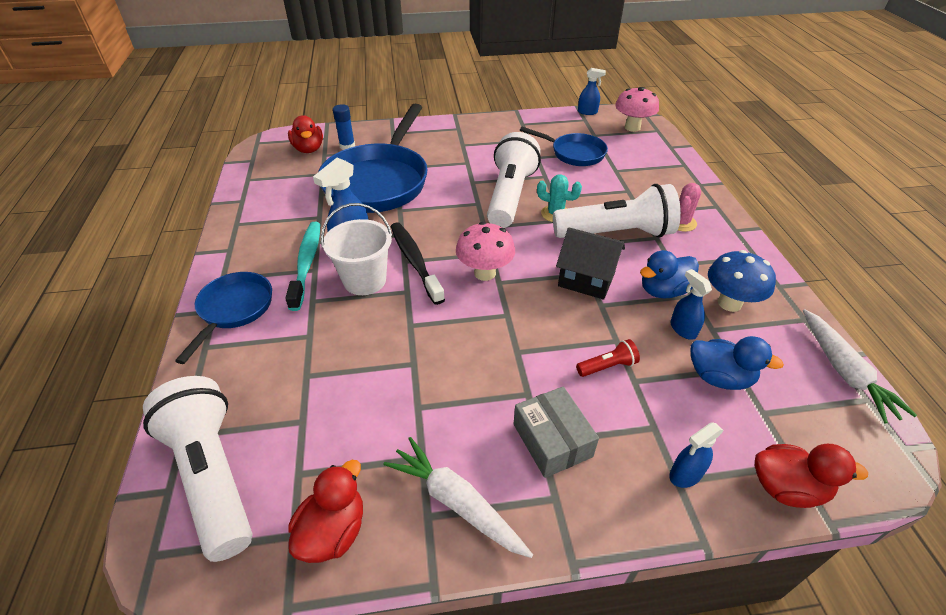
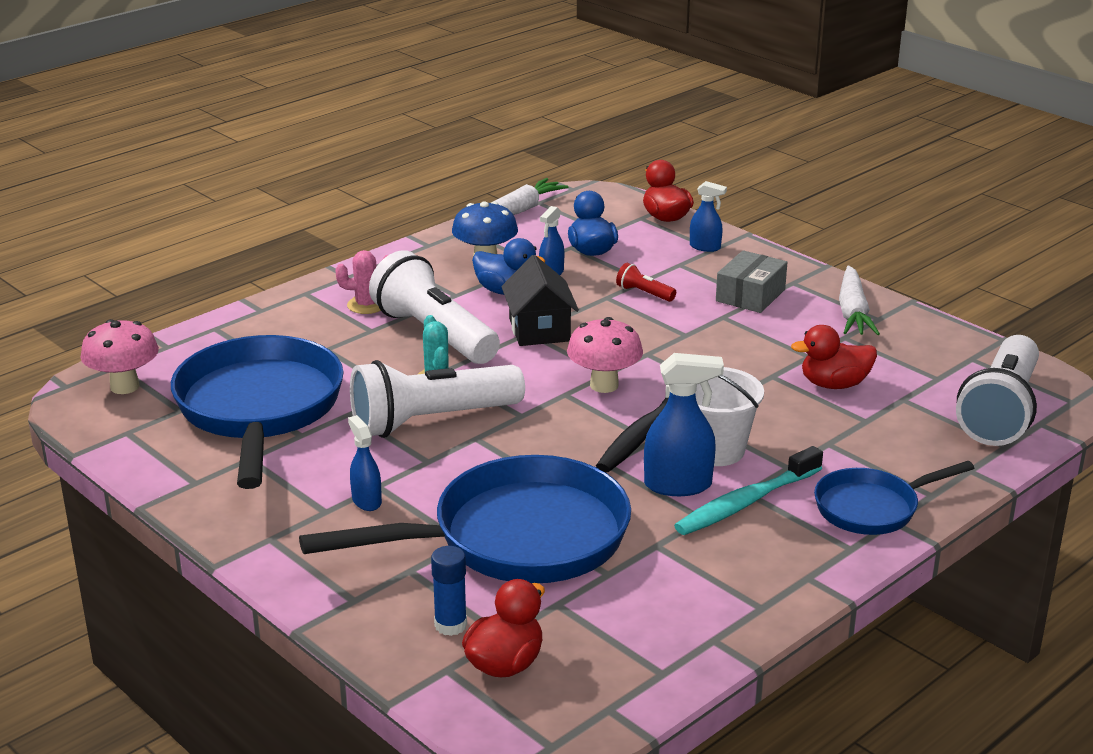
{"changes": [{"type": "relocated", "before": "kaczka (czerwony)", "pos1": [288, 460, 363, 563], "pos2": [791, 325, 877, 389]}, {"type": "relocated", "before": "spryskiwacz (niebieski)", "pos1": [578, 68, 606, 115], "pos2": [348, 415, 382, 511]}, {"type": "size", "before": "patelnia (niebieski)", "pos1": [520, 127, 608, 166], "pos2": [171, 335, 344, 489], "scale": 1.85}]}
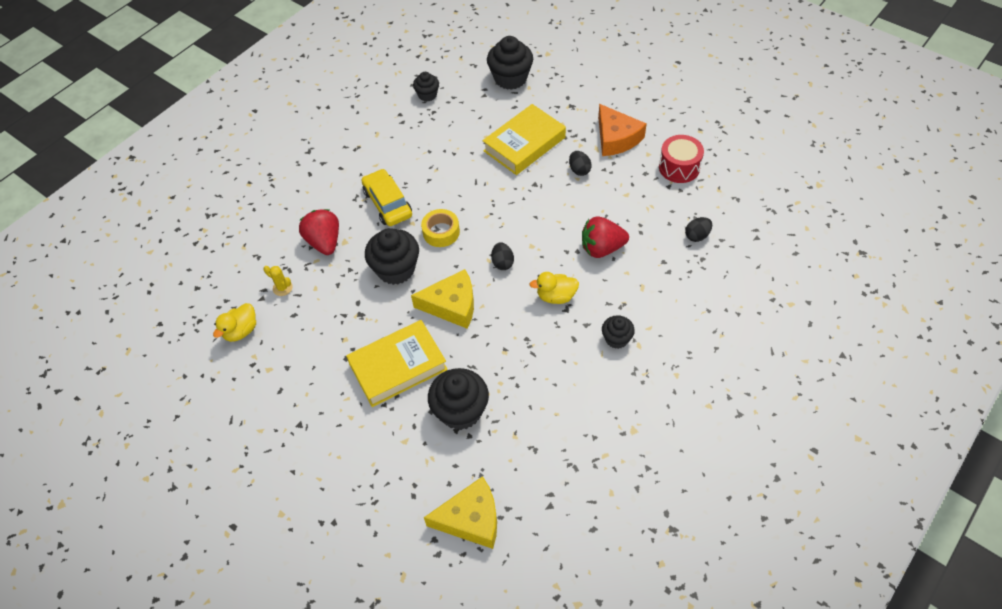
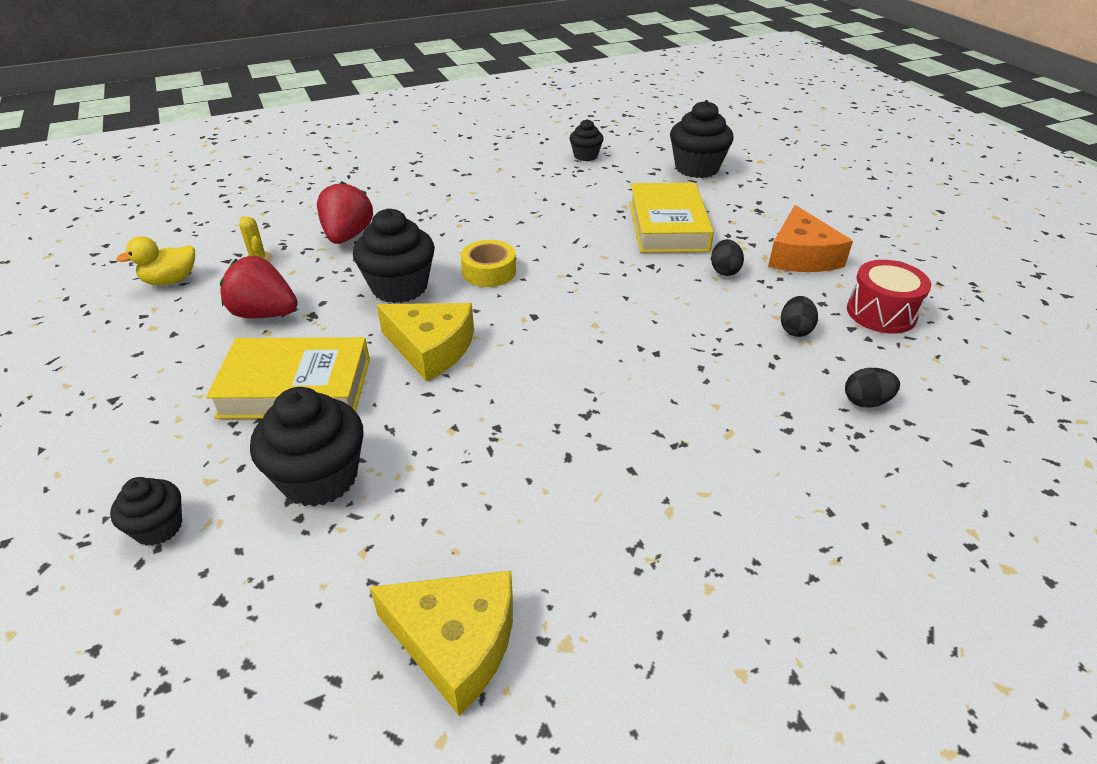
{"changes": [{"type": "missing", "before": "samochód (żółty)", "pos1": [361, 169, 412, 226]}, {"type": "missing", "before": "kaczka (żółty)", "pos1": [529, 272, 579, 304]}, {"type": "relocated", "before": "ser (żółty)", "pos1": [424, 476, 497, 549], "pos2": [370, 570, 513, 716]}, {"type": "relocated", "before": "jajko (czarny)", "pos1": [491, 242, 514, 270], "pos2": [781, 296, 818, 337]}, {"type": "relocated", "before": "truskawka (czerwony)", "pos1": [582, 217, 629, 258], "pos2": [220, 256, 298, 318]}, {"type": "relocated", "before": "muffinka (czarny)", "pos1": [602, 315, 635, 349], "pos2": [110, 477, 182, 546]}, {"type": "spun", "before": "książka (żółty)", "pos1": [482, 104, 566, 175], "pos2": [629, 183, 714, 253], "turn": -75}]}
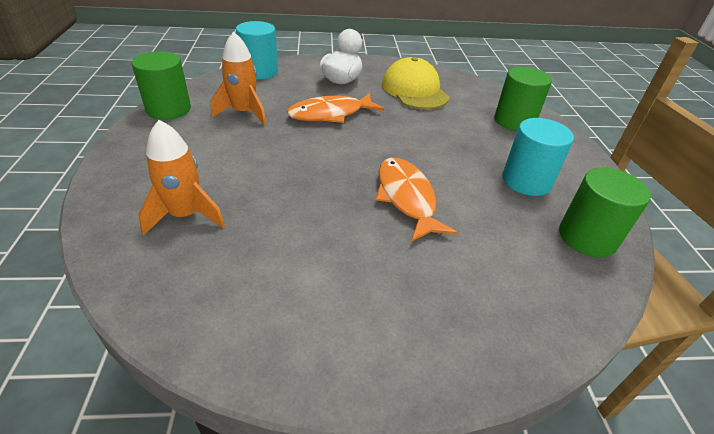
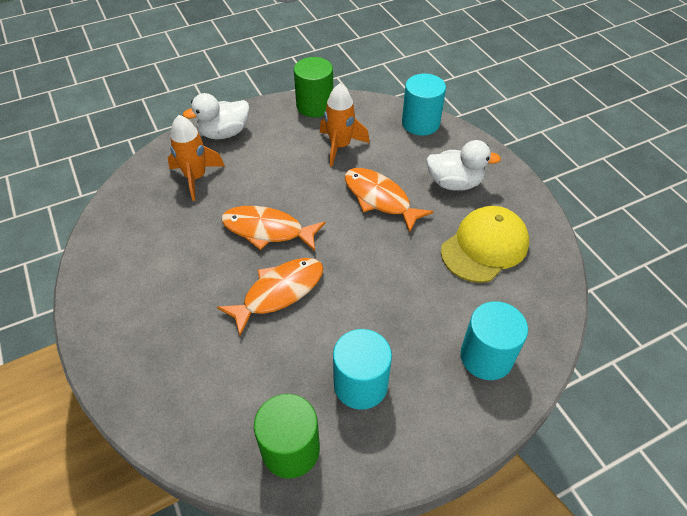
{"changes": [{"type": "appeared", "after": "kaczka (biały)", "pos2": [183, 93, 249, 139]}, {"type": "appeared", "after": "ryba (pomarańczowy)", "pos2": [221, 206, 325, 251]}, {"type": "colour", "before": "walec (zielony)", "after": "walec (turkusowy)", "pos1": [495, 67, 552, 131], "pos2": [460, 301, 528, 380]}]}
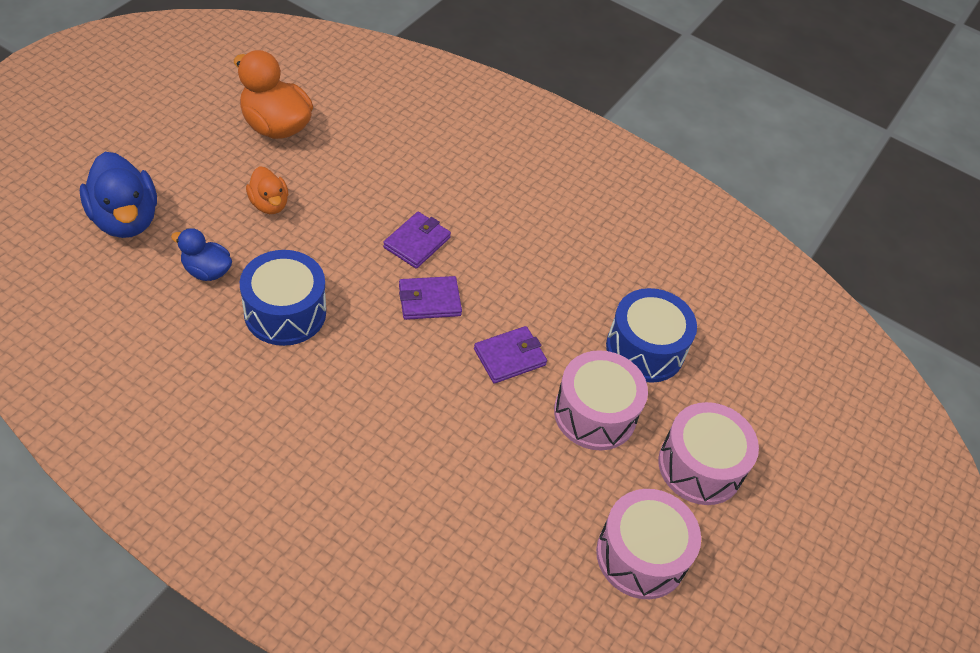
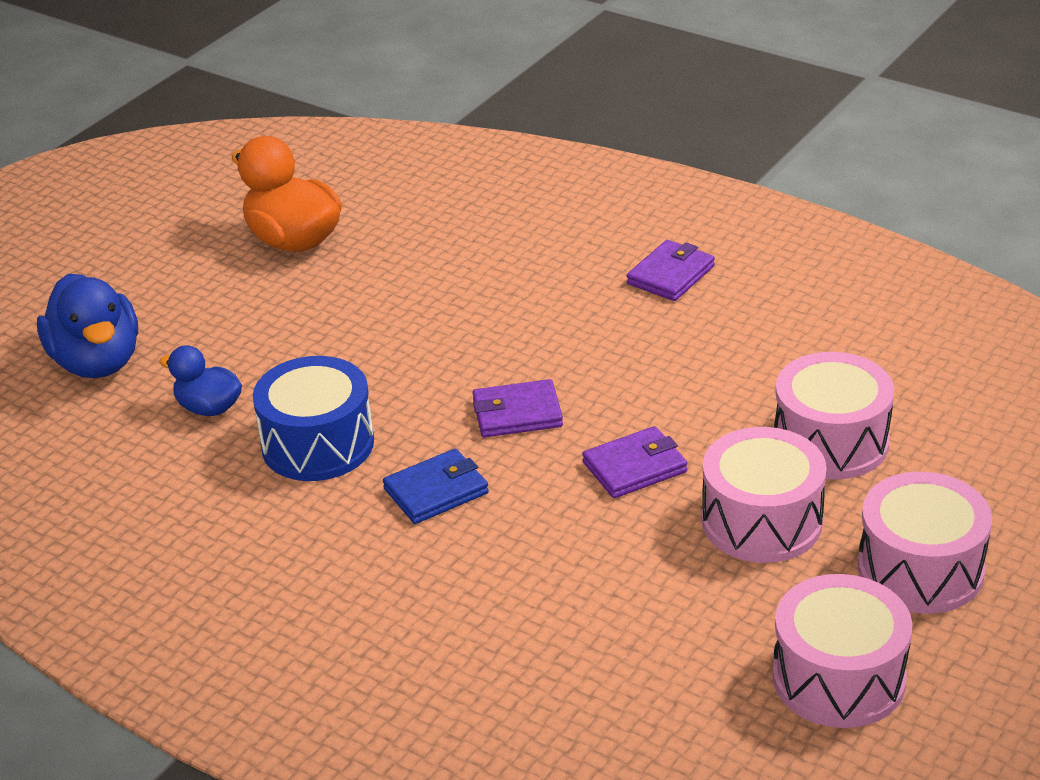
{"changes": [{"type": "missing", "before": "kaczka (pomarańczowy)", "pos1": [246, 166, 288, 214]}, {"type": "appeared", "after": "portfel (niebieski)", "pos2": [383, 448, 489, 524]}, {"type": "relocated", "before": "portfel (fioletowy)", "pos1": [383, 212, 451, 269], "pos2": [627, 240, 715, 301]}, {"type": "colour", "before": "bęben (niebieski)", "after": "bęben (różowy)", "pos1": [606, 288, 697, 383], "pos2": [774, 352, 894, 479]}]}
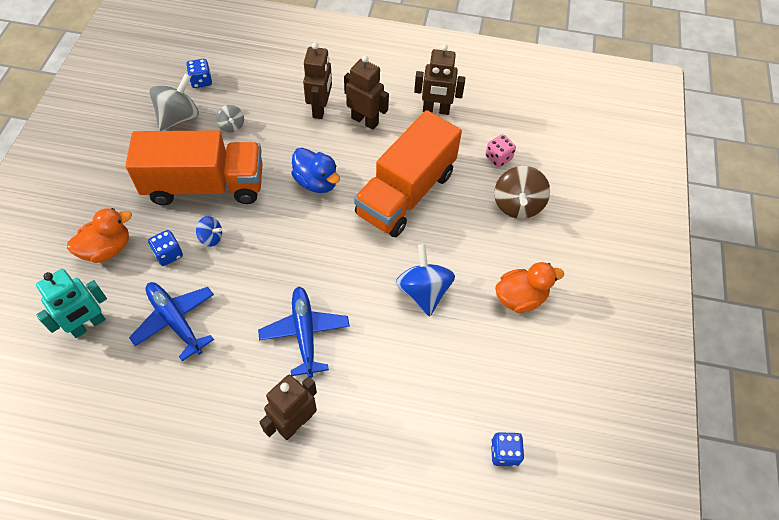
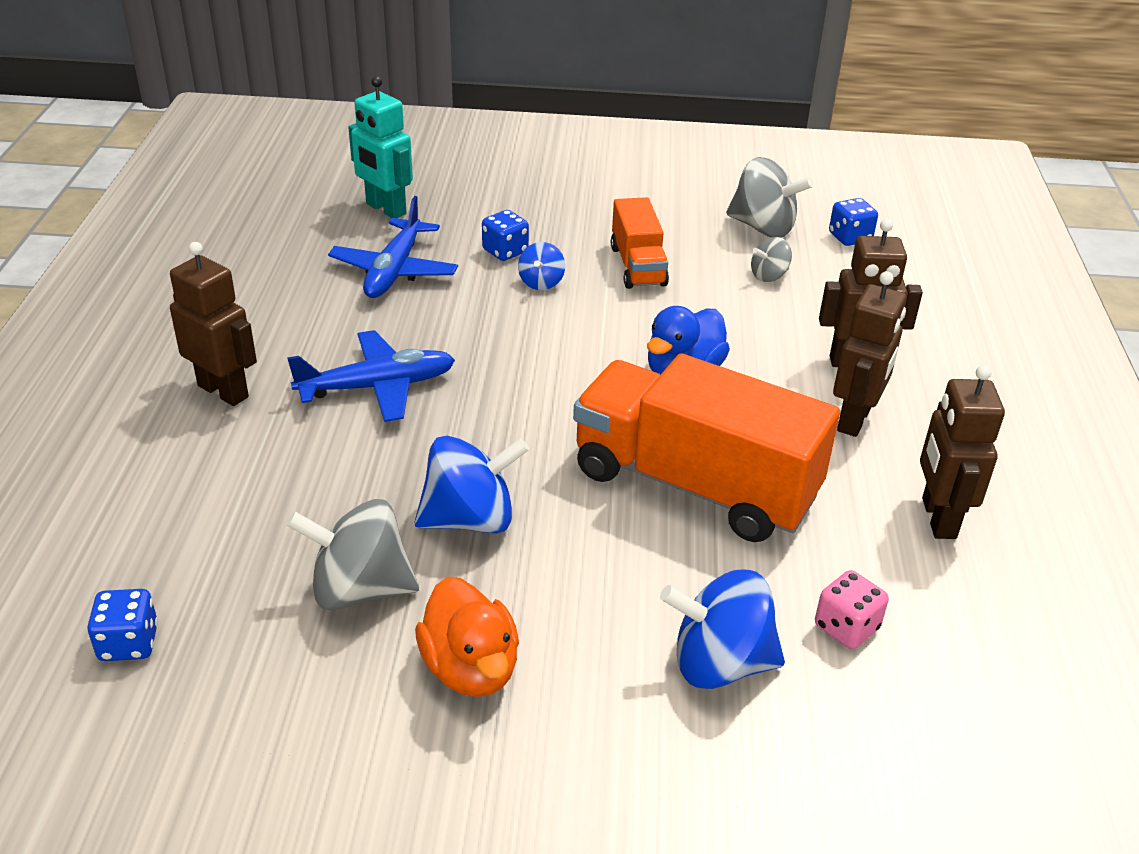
{"changes": [{"type": "missing", "before": "kaczka (pomarańczowy)", "pos1": [67, 208, 132, 263]}, {"type": "appeared", "after": "bączek (szary)", "pos2": [286, 499, 419, 610]}, {"type": "colour", "before": "bączek (brązowy)", "after": "bączek (niebieski)", "pos1": [494, 166, 550, 219], "pos2": [660, 569, 785, 689]}, {"type": "spun", "before": "samolot (niebieski)", "pos1": [129, 282, 214, 361], "pos2": [328, 196, 458, 298], "turn": 150}, {"type": "size", "before": "ciężarówka (pomarańczowy)", "pos1": [126, 130, 263, 205], "pos2": [611, 197, 669, 289], "scale": 0.52}]}
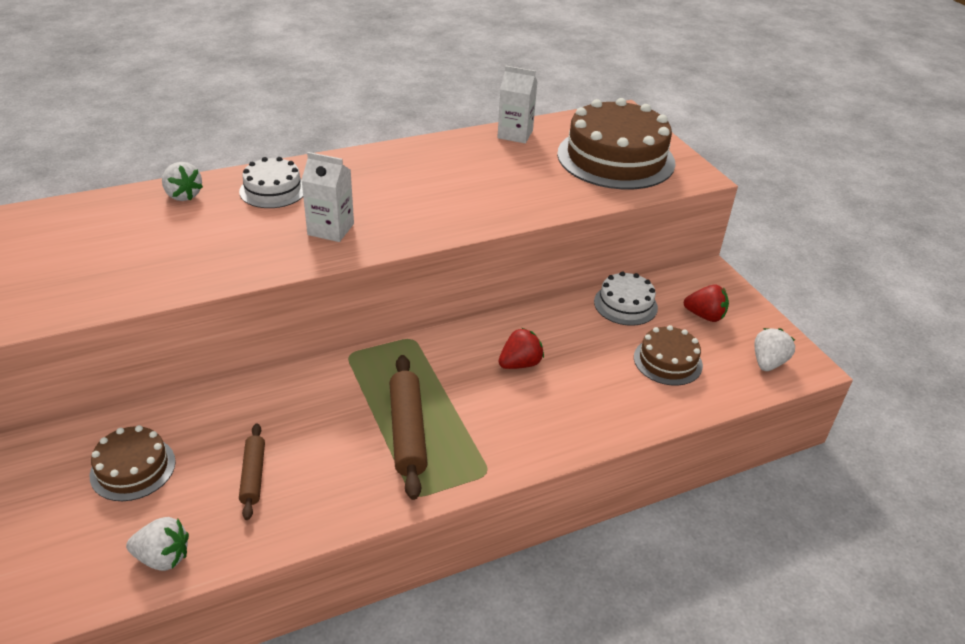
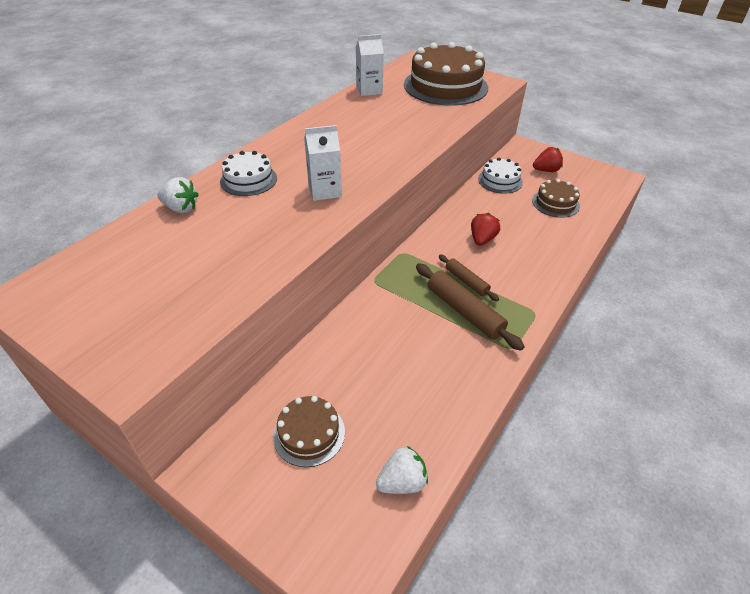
{"changes": [{"type": "missing", "before": "truskawka (biały)", "pos1": [755, 328, 795, 371]}, {"type": "relocated", "before": "wałek do ciasta (brązowy)", "pos1": [239, 424, 265, 520], "pos2": [439, 254, 499, 301]}]}
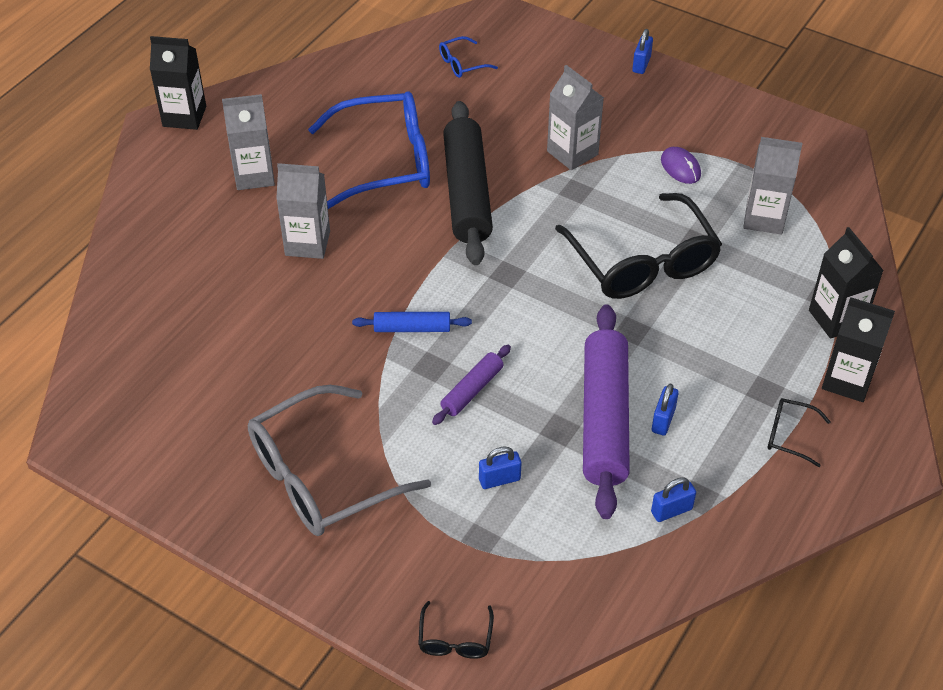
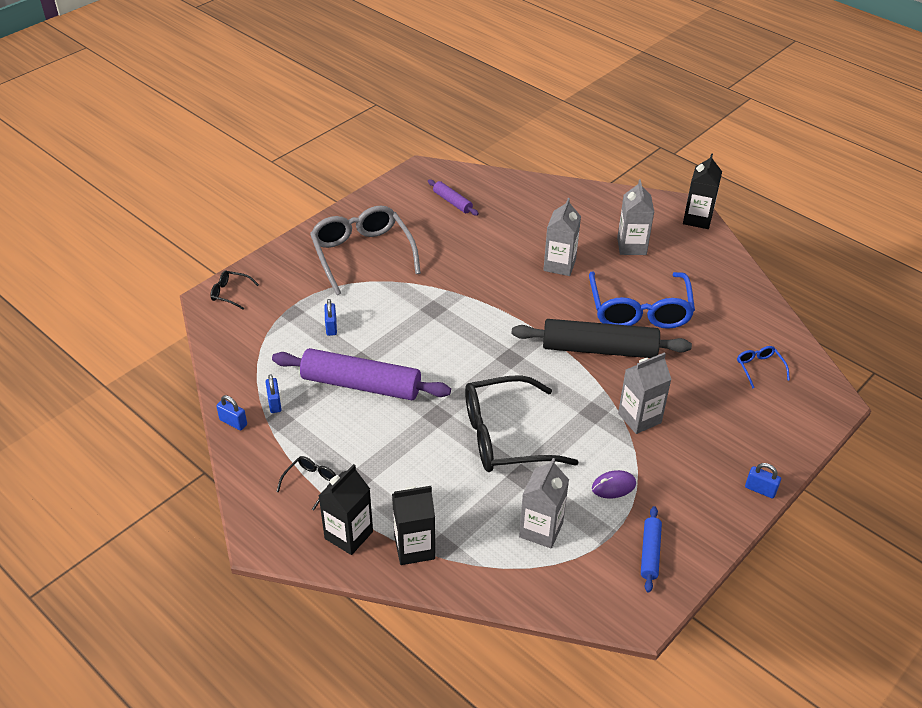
{"changes": [{"type": "relocated", "before": "wałek do ciasta (niebieski)", "pos1": [352, 312, 472, 332], "pos2": [641, 506, 662, 593]}, {"type": "relocated", "before": "wałek do ciasta (fioletowy)", "pos1": [432, 345, 511, 425], "pos2": [428, 179, 479, 216]}, {"type": "relocated", "before": "kłódka (niebieski)", "pos1": [652, 383, 679, 436], "pos2": [216, 395, 247, 430]}]}
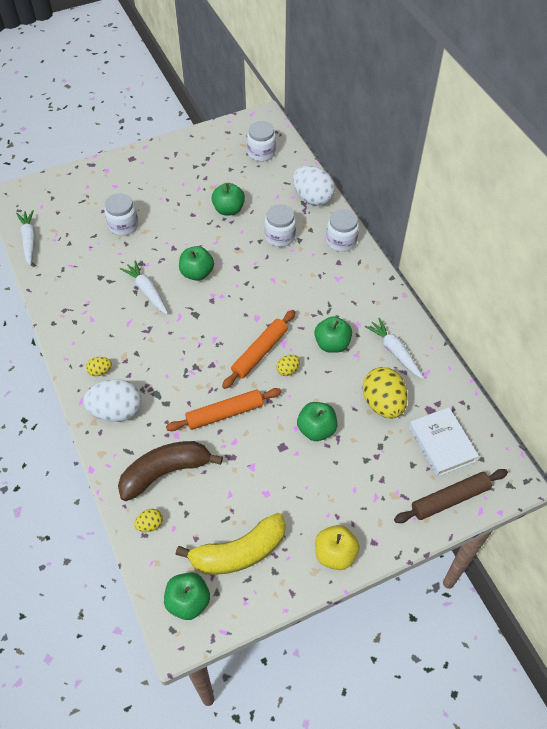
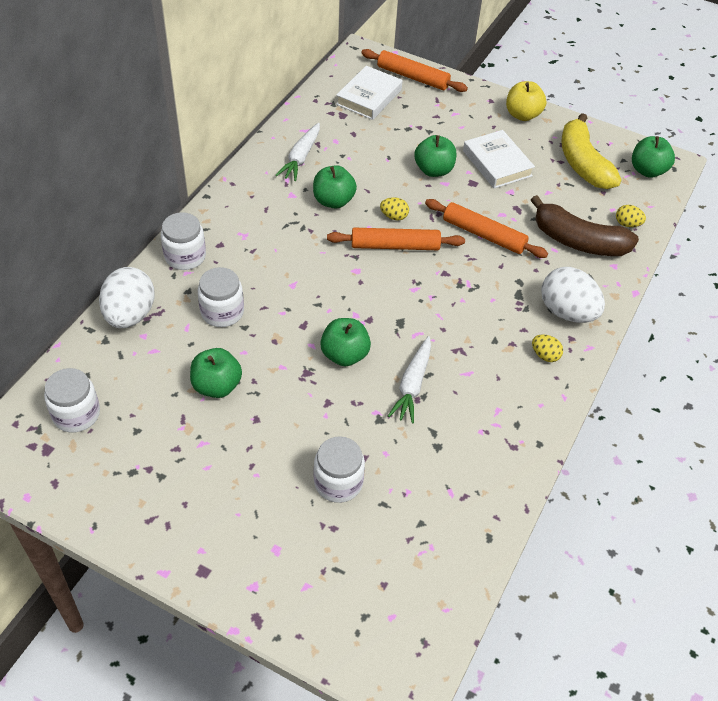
{"changes": [{"type": "missing", "before": "marchewka (biały)", "pos1": [16, 210, 36, 266]}, {"type": "missing", "before": "jajko (żółty)", "pos1": [363, 367, 408, 419]}, {"type": "appeared", "after": "książka (biały)", "pos2": [463, 130, 535, 189]}, {"type": "colour", "before": "wałek do ciasta (brązowy)", "after": "wałek do ciasta (pomarańczowy)", "pos1": [394, 469, 508, 523], "pos2": [361, 49, 468, 92]}, {"type": "spun", "before": "banan (żółty)", "pos1": [176, 513, 286, 575], "pos2": [561, 113, 622, 189], "turn": -135}]}
